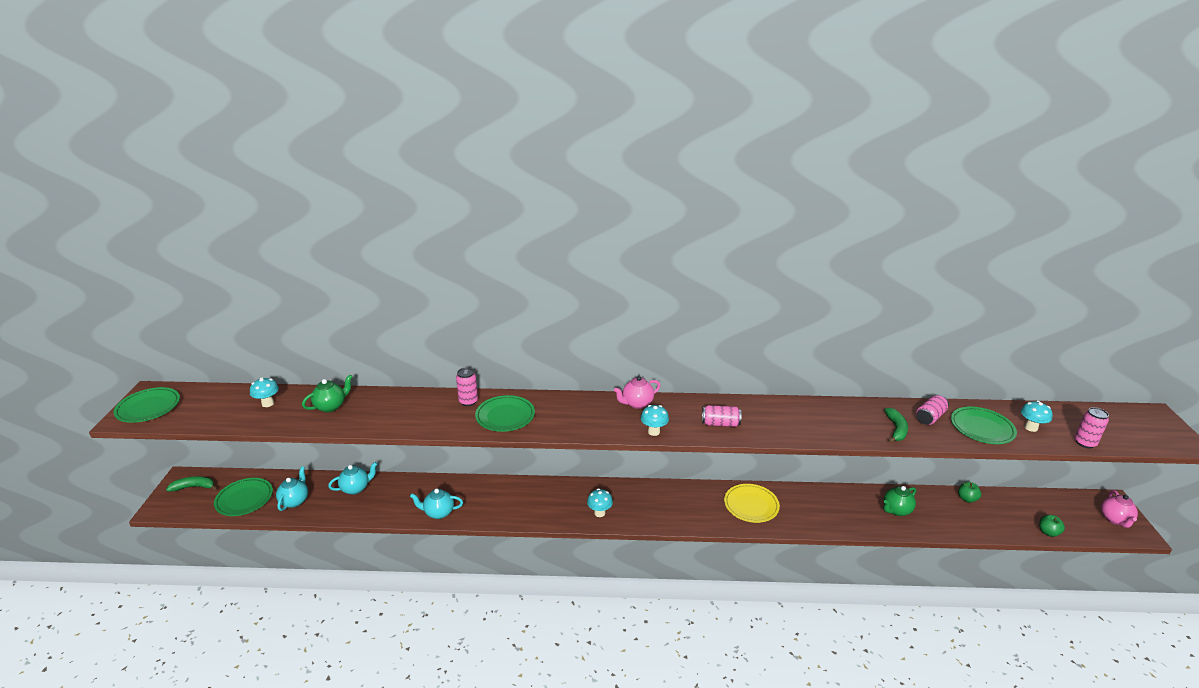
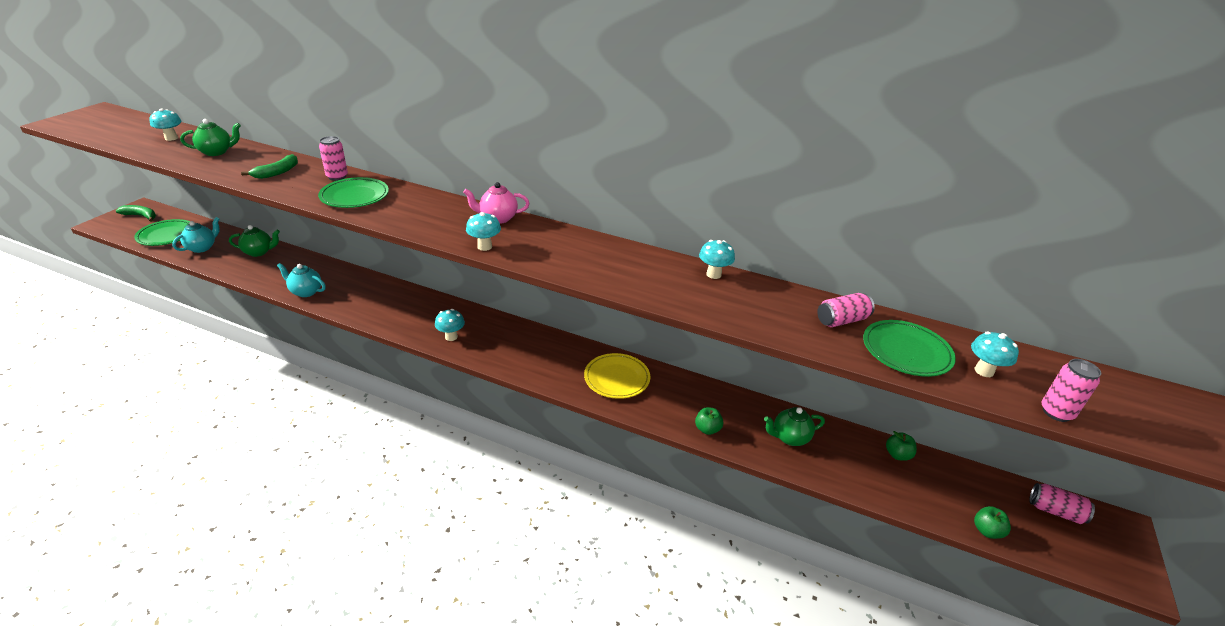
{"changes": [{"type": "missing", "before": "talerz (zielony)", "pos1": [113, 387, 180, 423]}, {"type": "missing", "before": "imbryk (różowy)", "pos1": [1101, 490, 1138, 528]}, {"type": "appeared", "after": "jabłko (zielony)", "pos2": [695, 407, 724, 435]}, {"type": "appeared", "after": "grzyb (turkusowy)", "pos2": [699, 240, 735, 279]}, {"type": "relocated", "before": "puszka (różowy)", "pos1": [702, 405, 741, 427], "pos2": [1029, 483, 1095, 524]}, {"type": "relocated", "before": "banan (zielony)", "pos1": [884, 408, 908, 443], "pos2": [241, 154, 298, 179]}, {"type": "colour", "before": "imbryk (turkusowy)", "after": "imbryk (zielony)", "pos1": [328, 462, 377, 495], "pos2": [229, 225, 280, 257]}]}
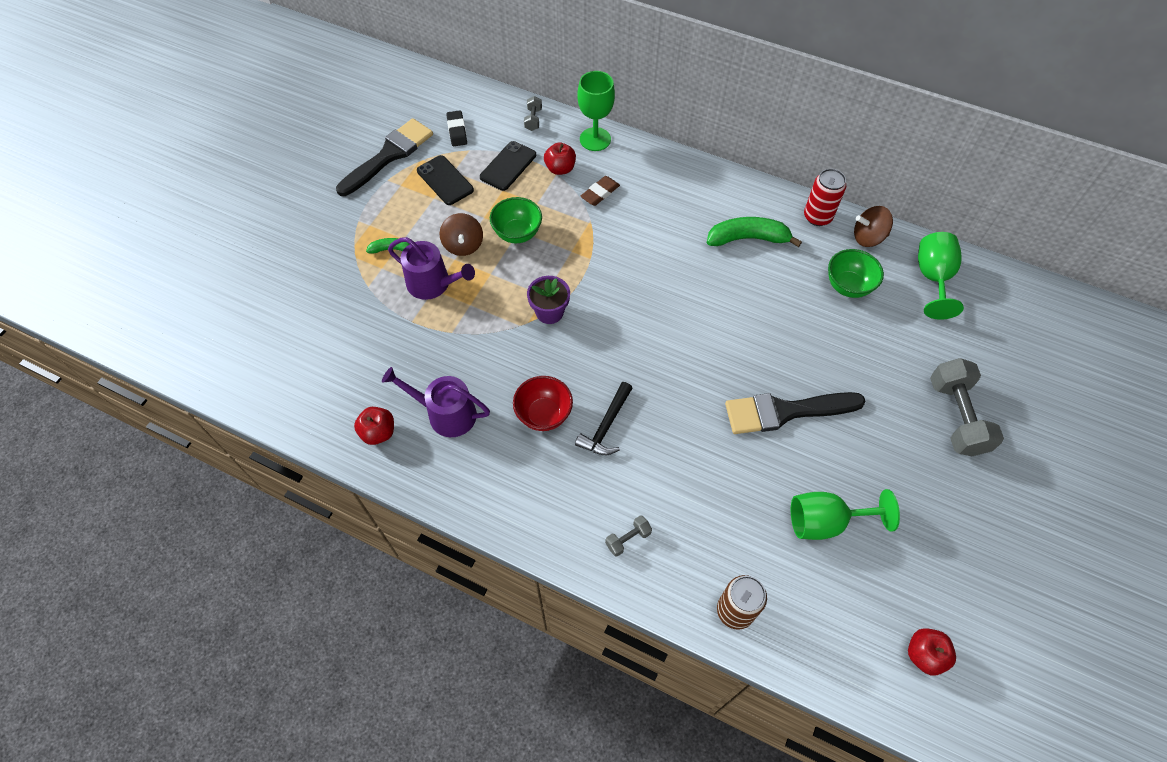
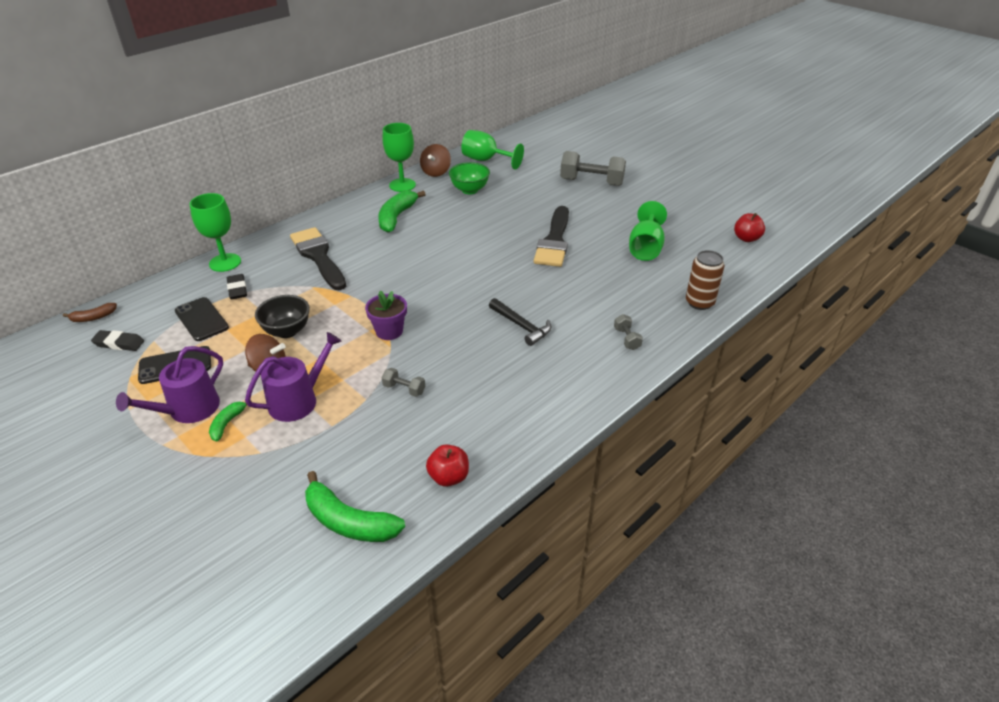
{"changes": [{"type": "missing", "before": "miska (czerwony)", "pos1": [513, 376, 573, 431]}, {"type": "missing", "before": "gumka do mazania (brązowy)", "pos1": [580, 176, 620, 206]}, {"type": "appeared", "after": "banan (brązowy)", "pos2": [63, 303, 117, 322]}, {"type": "appeared", "after": "banan (zielony)", "pos2": [305, 471, 405, 542]}, {"type": "relocated", "before": "pędzel (czarny)", "pos1": [336, 118, 433, 196], "pos2": [290, 227, 346, 290]}, {"type": "relocated", "before": "konewka (fioletowy)", "pos1": [382, 367, 490, 437], "pos2": [116, 346, 223, 423]}, {"type": "relocated", "before": "hantel (szary)", "pos1": [524, 96, 542, 131], "pos2": [382, 368, 425, 397]}, {"type": "exchanged", "before": "jabłko (czerwony)", "after": "gumka do mazania (czarny)", "pos1": [544, 142, 576, 175], "pos2": [227, 274, 247, 299]}, {"type": "exchanged", "before": "puszka (czerwony)", "after": "kielich (zielony)", "pos1": [804, 169, 846, 226], "pos2": [382, 123, 416, 192]}, {"type": "colour", "before": "miska (zielony)", "after": "miska (czarny)", "pos1": [490, 197, 542, 243], "pos2": [255, 295, 310, 338]}]}
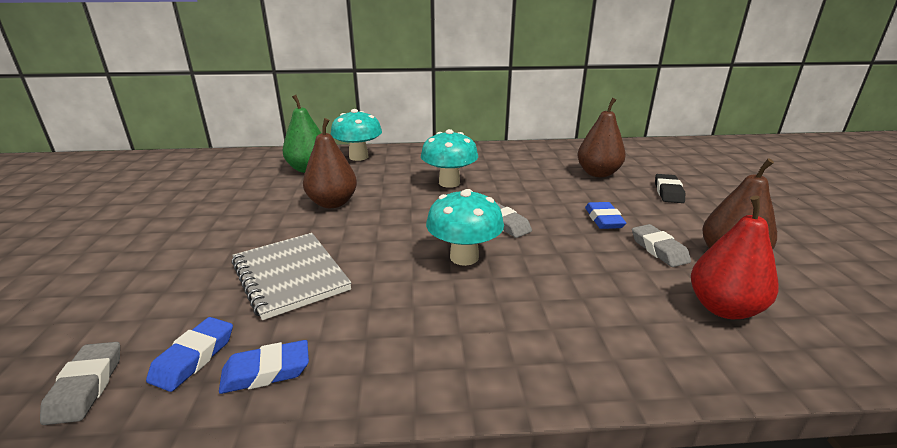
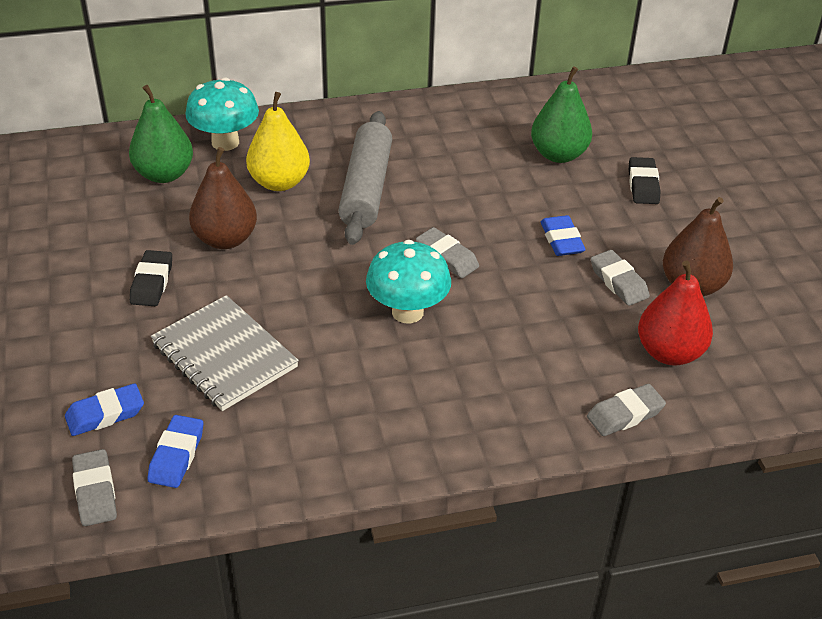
{"changes": [{"type": "appeared", "after": "gumka do mazania (czarny)", "pos2": [130, 250, 172, 306]}, {"type": "appeared", "after": "gruszka (żółty)", "pos2": [246, 92, 310, 191]}, {"type": "appeared", "after": "gumka do mazania (szary)", "pos2": [587, 384, 666, 436]}, {"type": "relocated", "before": "gumka do mazania (niebieski)", "pos1": [219, 340, 309, 394], "pos2": [65, 383, 144, 436]}, {"type": "exchanged", "before": "grzyb (turkusowy)", "after": "wałek do ciasta (szary)", "pos1": [421, 129, 478, 188], "pos2": [338, 111, 392, 245]}, {"type": "colour", "before": "gruszka (brązowy)", "after": "gruszka (zielony)", "pos1": [577, 98, 626, 177], "pos2": [531, 66, 592, 163]}]}
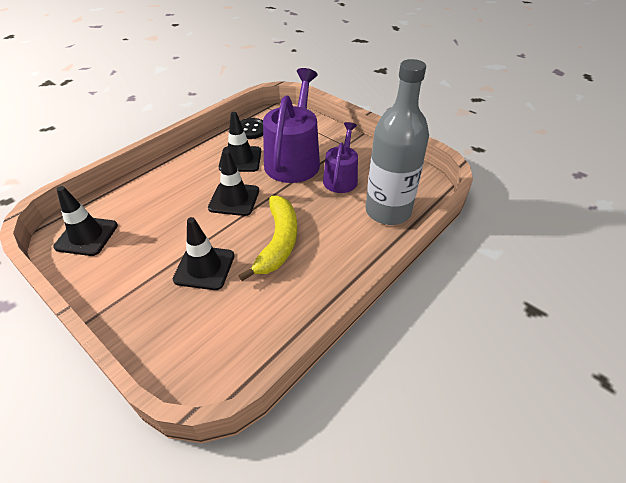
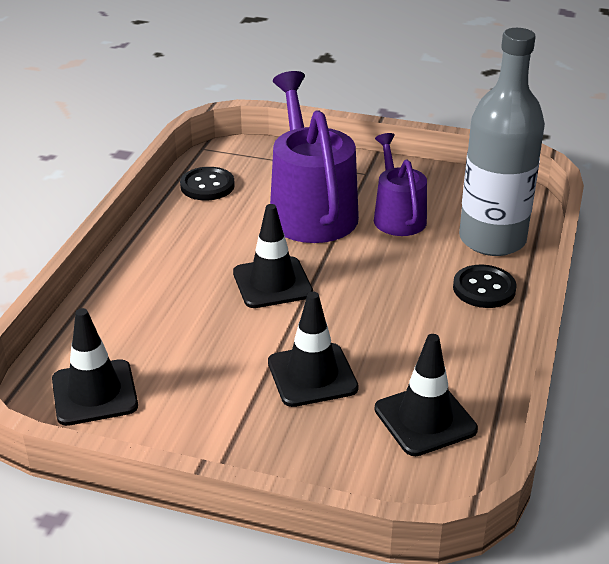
{"changes": [{"type": "missing", "before": "banan (żółty)", "pos1": [238, 196, 297, 281]}, {"type": "appeared", "after": "guzik (czarny)", "pos2": [453, 265, 516, 308]}, {"type": "relocated", "before": "pachołek (czarny)", "pos1": [219, 112, 261, 172], "pos2": [375, 334, 478, 456]}]}
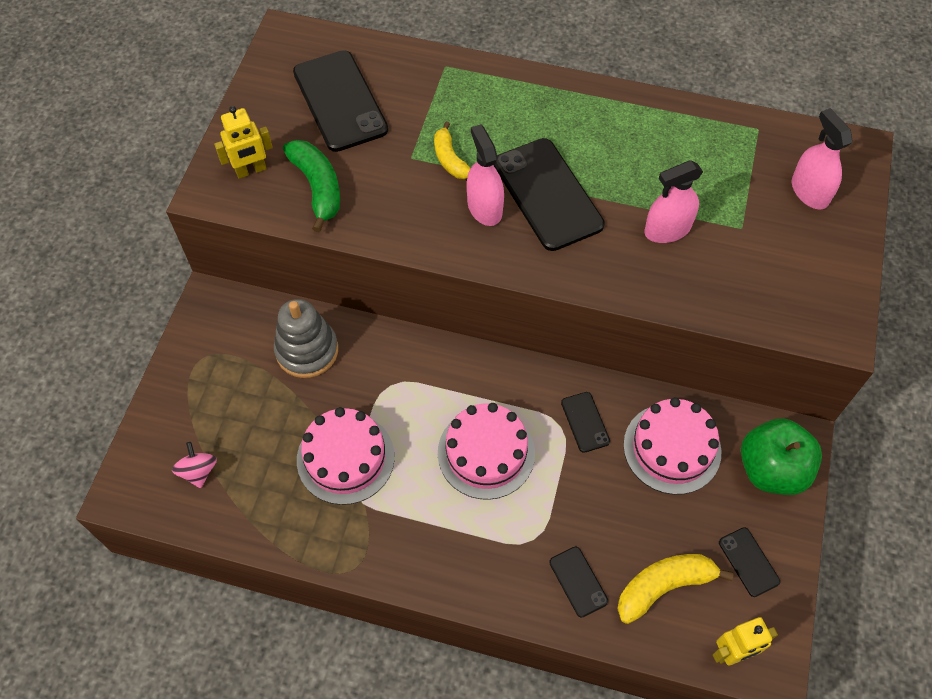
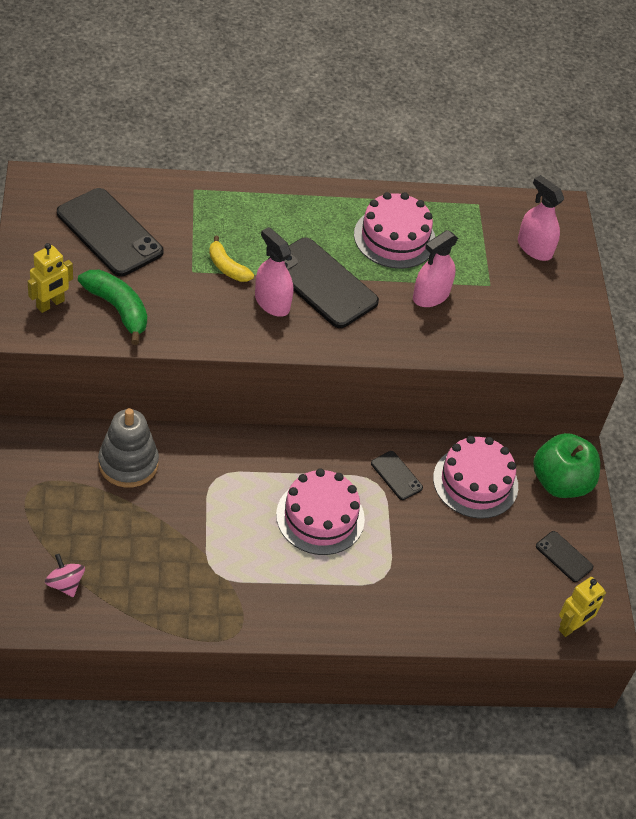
{"changes": [{"type": "missing", "before": "telefon (czarny)", "pos1": [549, 547, 608, 618]}, {"type": "missing", "before": "banan (żółty)", "pos1": [617, 554, 734, 624]}, {"type": "relocated", "before": "tort (różowy)", "pos1": [297, 407, 395, 505], "pos2": [354, 192, 435, 269]}]}
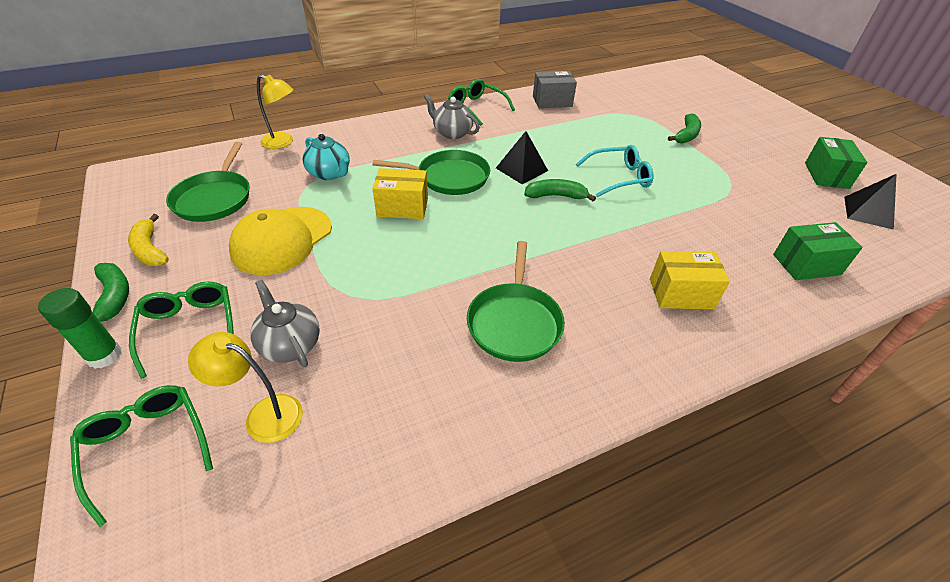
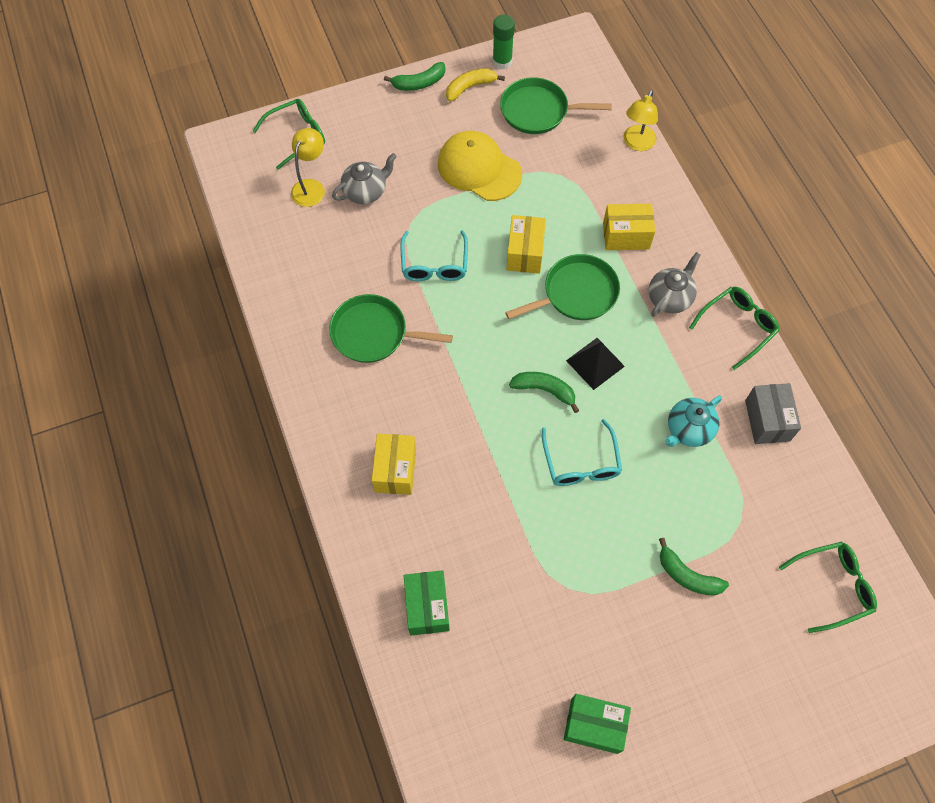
{"changes": [{"type": "missing", "before": "piramida (czarny)", "pos1": [844, 174, 897, 230]}, {"type": "appeared", "after": "okulary (turkusowy)", "pos2": [400, 230, 468, 281]}, {"type": "appeared", "after": "pudełko (żółty)", "pos2": [603, 204, 655, 250]}, {"type": "relocated", "before": "klej w sztyfcie (zielony)", "pos1": [38, 288, 122, 369], "pos2": [493, 15, 515, 70]}, {"type": "relocated", "before": "okulary (zielony)", "pos1": [129, 282, 234, 379], "pos2": [779, 542, 877, 633]}, {"type": "relocated", "before": "imbryk (turkusowy)", "pos1": [303, 134, 350, 180], "pos2": [665, 395, 722, 447]}, {"type": "spun", "before": "patelnia (zielony)", "pos1": [373, 150, 490, 195], "pos2": [505, 254, 620, 320], "turn": -120}, {"type": "spun", "before": "banan (zielony)", "pos1": [524, 179, 596, 202], "pos2": [509, 372, 579, 413], "turn": -75}]}
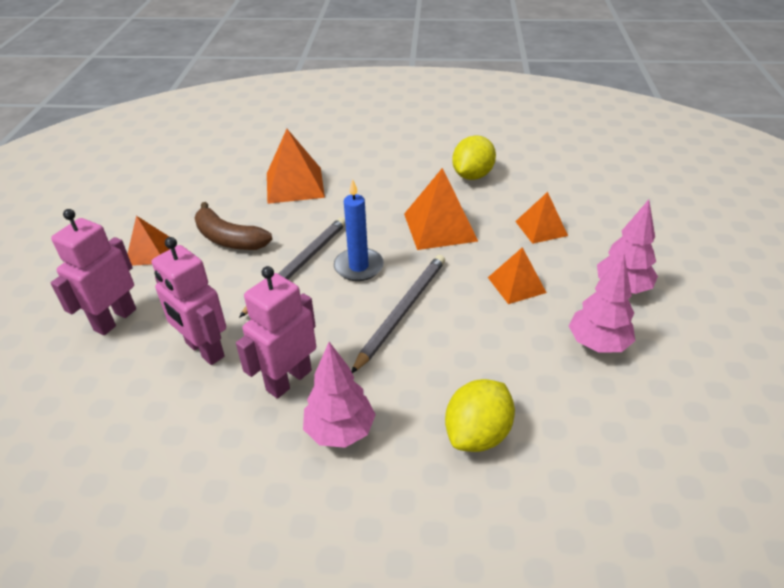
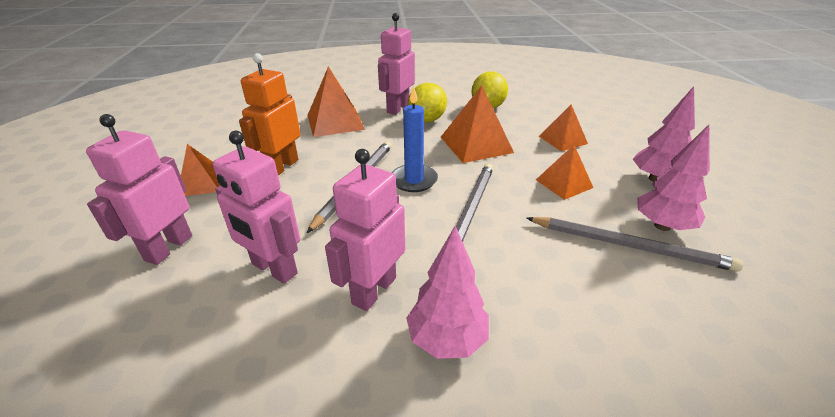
{"changes": [{"type": "appeared", "after": "robot (różowy)", "pos2": [378, 13, 415, 115]}, {"type": "appeared", "after": "ołówek (szary)", "pos2": [527, 217, 743, 272]}, {"type": "relocated", "before": "cytryna (żółty)", "pos1": [445, 379, 515, 452], "pos2": [408, 83, 447, 123]}, {"type": "exchanged", "before": "banan (brązowy)", "after": "robot (pomarańczowy)", "pos1": [195, 202, 272, 250], "pos2": [239, 53, 301, 176]}]}
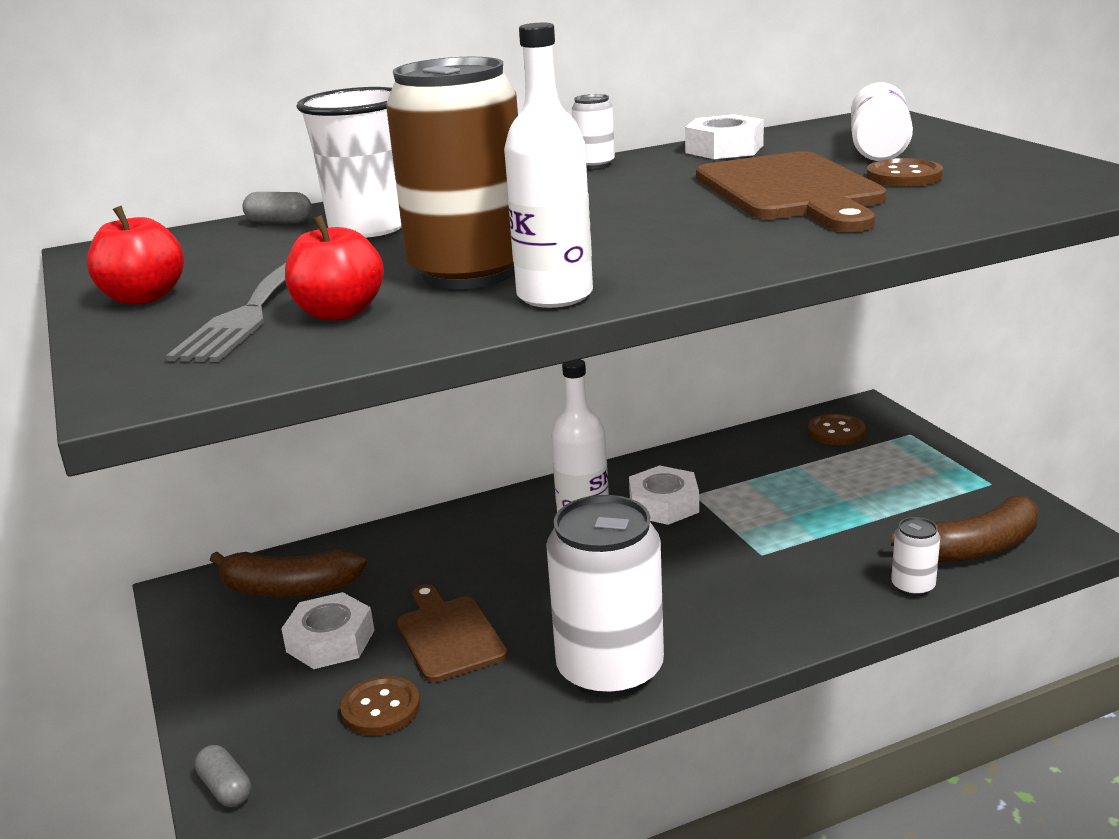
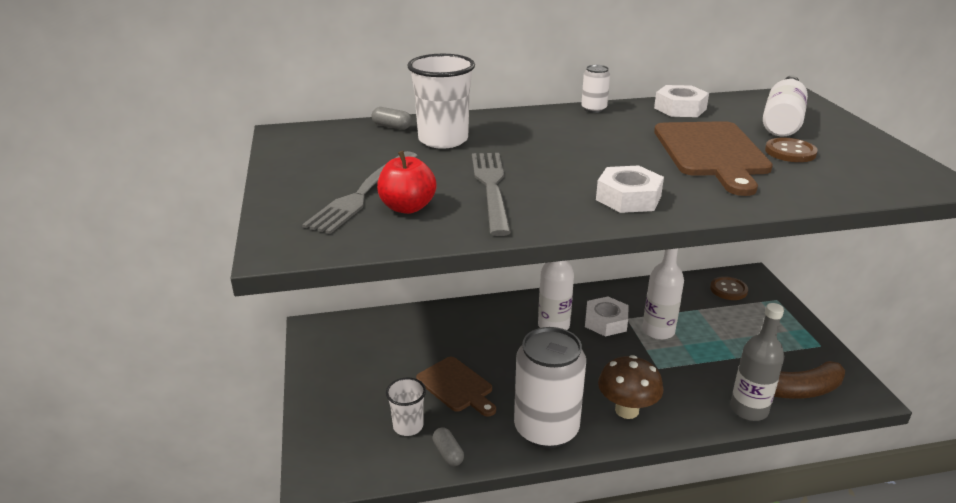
{"changes": [{"type": "missing", "before": "jabłko (czerwony)", "pos1": [87, 206, 184, 304]}, {"type": "missing", "before": "banan (brązowy)", "pos1": [210, 549, 367, 597]}, {"type": "appeared", "after": "grzyb (brązowy)", "pos2": [598, 355, 663, 419]}, {"type": "relocated", "before": "kapsułka (szary)", "pos1": [195, 745, 251, 807], "pos2": [433, 427, 464, 466]}, {"type": "relocated", "before": "nakrętka (biały)", "pos1": [281, 592, 374, 669], "pos2": [596, 165, 664, 213]}, {"type": "relocated", "before": "butelka (biały)", "pos1": [504, 23, 593, 308], "pos2": [642, 248, 684, 340]}, {"type": "exchanged", "before": "guzik (brązowy)", "after": "szklanka (biały)", "pos1": [340, 676, 420, 736], "pos2": [386, 378, 426, 436]}, {"type": "exchanged", "before": "puszka (brązowy)", "after": "widelec (szary)", "pos1": [386, 57, 518, 289], "pos2": [472, 153, 511, 236]}, {"type": "exchanged", "before": "puszka (biały)", "after": "butelka (szary)", "pos1": [891, 517, 940, 596], "pos2": [730, 303, 784, 421]}, {"type": "spun", "before": "deska do krojenia (brązowy)", "pos1": [397, 584, 508, 682], "pos2": [416, 357, 496, 417], "turn": 150}]}
